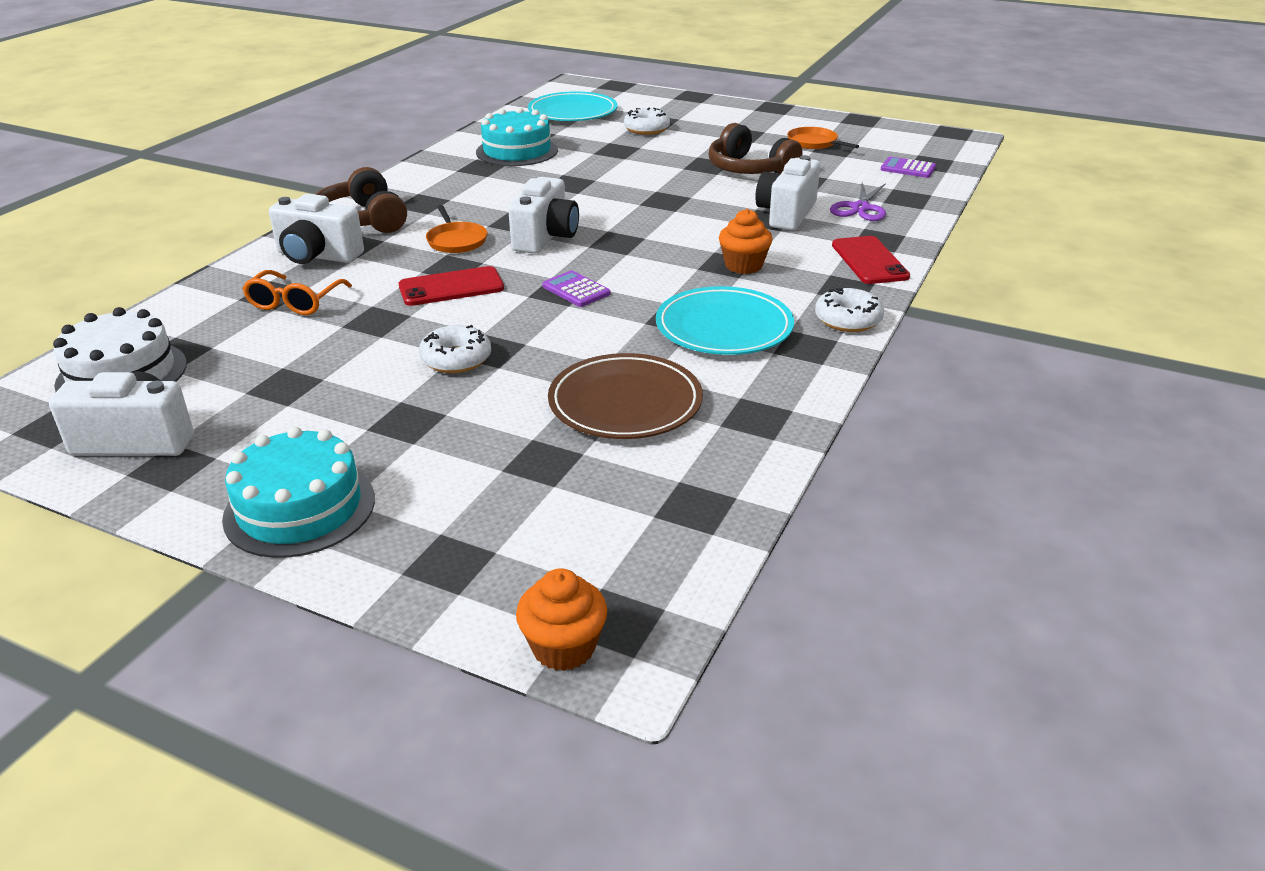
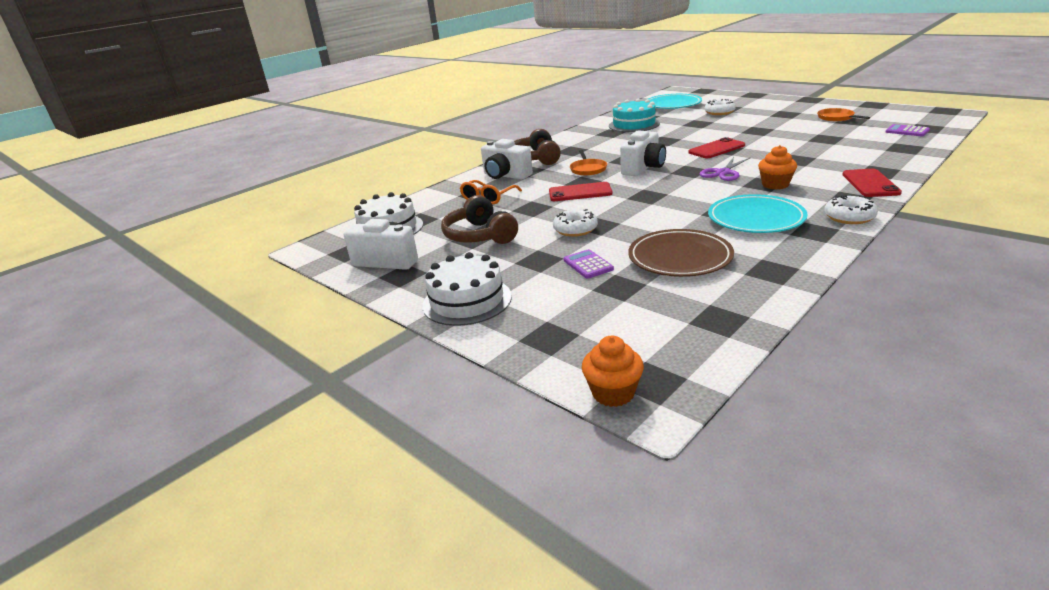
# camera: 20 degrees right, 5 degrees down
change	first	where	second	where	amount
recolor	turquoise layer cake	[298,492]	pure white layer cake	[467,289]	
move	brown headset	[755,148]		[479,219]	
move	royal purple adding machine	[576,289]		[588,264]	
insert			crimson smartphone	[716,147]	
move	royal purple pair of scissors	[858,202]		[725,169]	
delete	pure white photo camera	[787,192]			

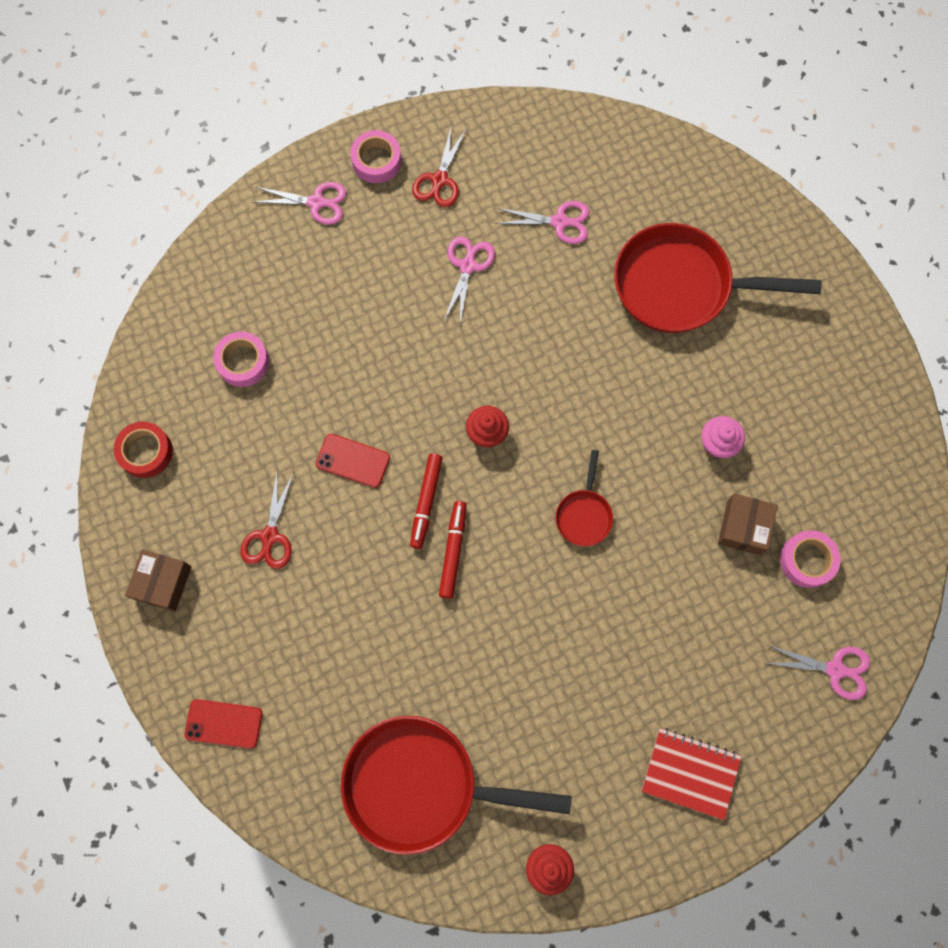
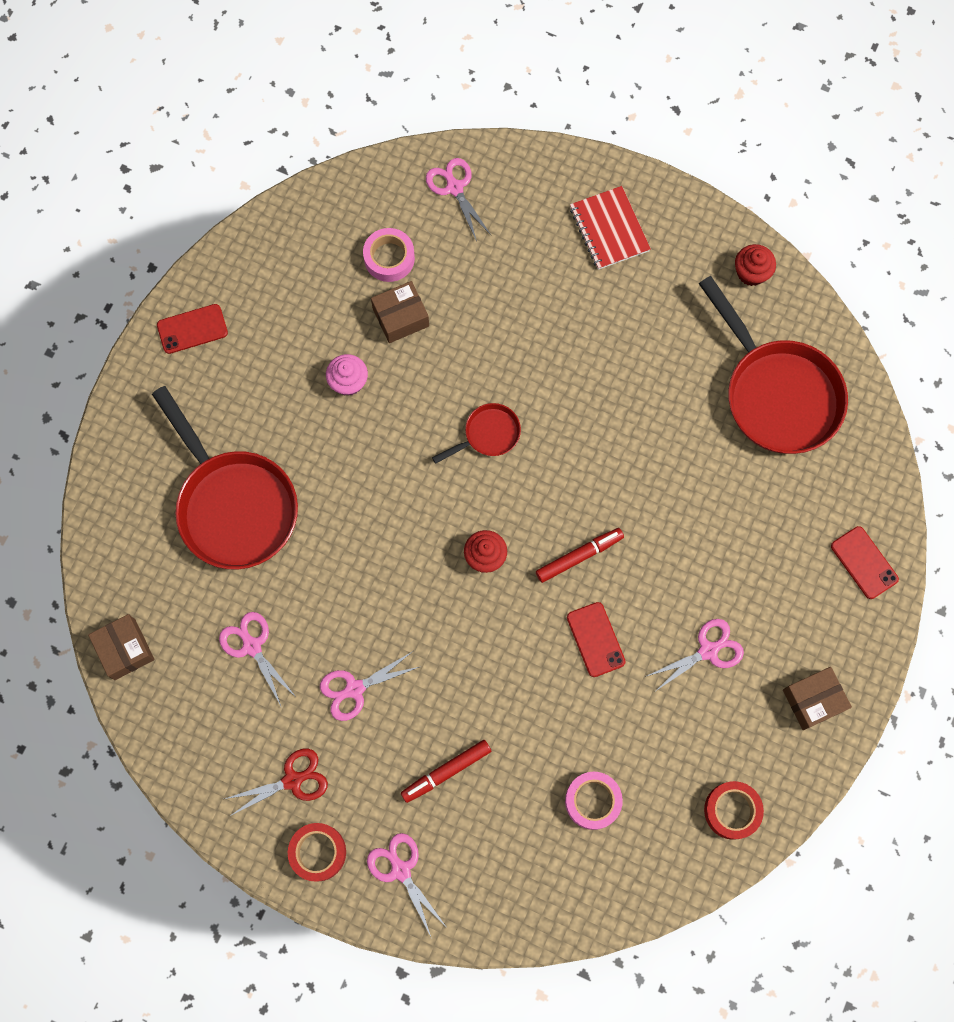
# camera: 130 degrees left, 0 degrees up
change	first	where	second	where	amount
insert			brown package	[121,647]	
insert			crimson smartphone	[192,329]	
recolor	rosy roll of tape	[376,156]	crimson roll of tape	[317,852]	
move	crimson marker	[452,550]		[446,771]	
recolor	crimson pair of scissors	[267,520]	rosy pair of scissors	[694,655]	

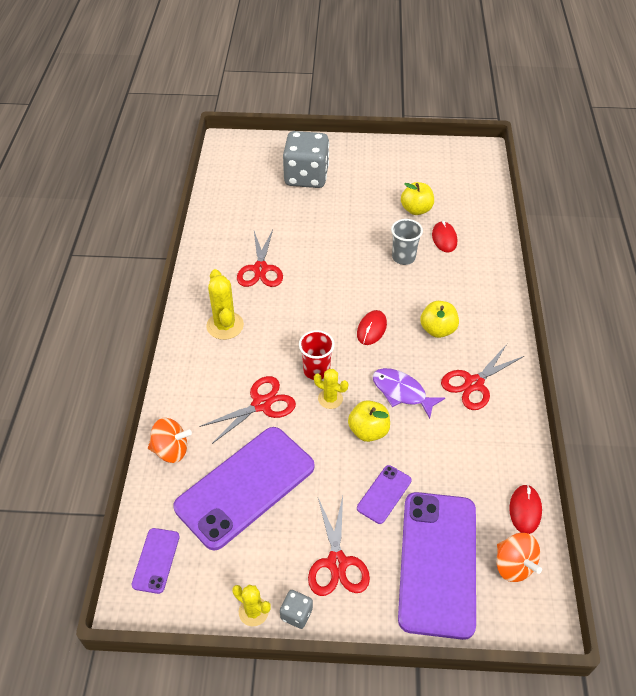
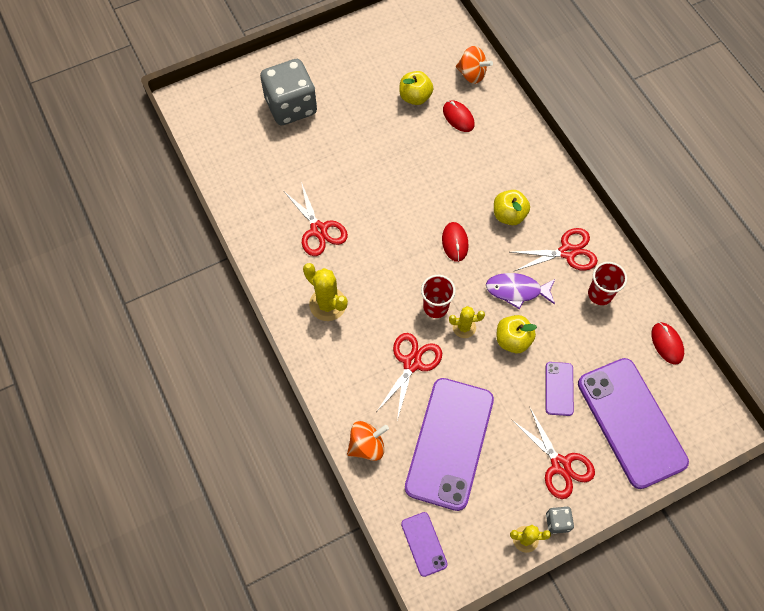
# camera: 30 degrees left, 15 degrees up
change	first	where	second	where	amount
move	bright orange spinning top	[519,557]		[474,65]	
rotate	crimson pair of scissors	[482,377]		[554,249]	120 degrees counterclockwise
insert			crimson tumbler	[607,283]	
delete	grey tumbler	[407,242]			

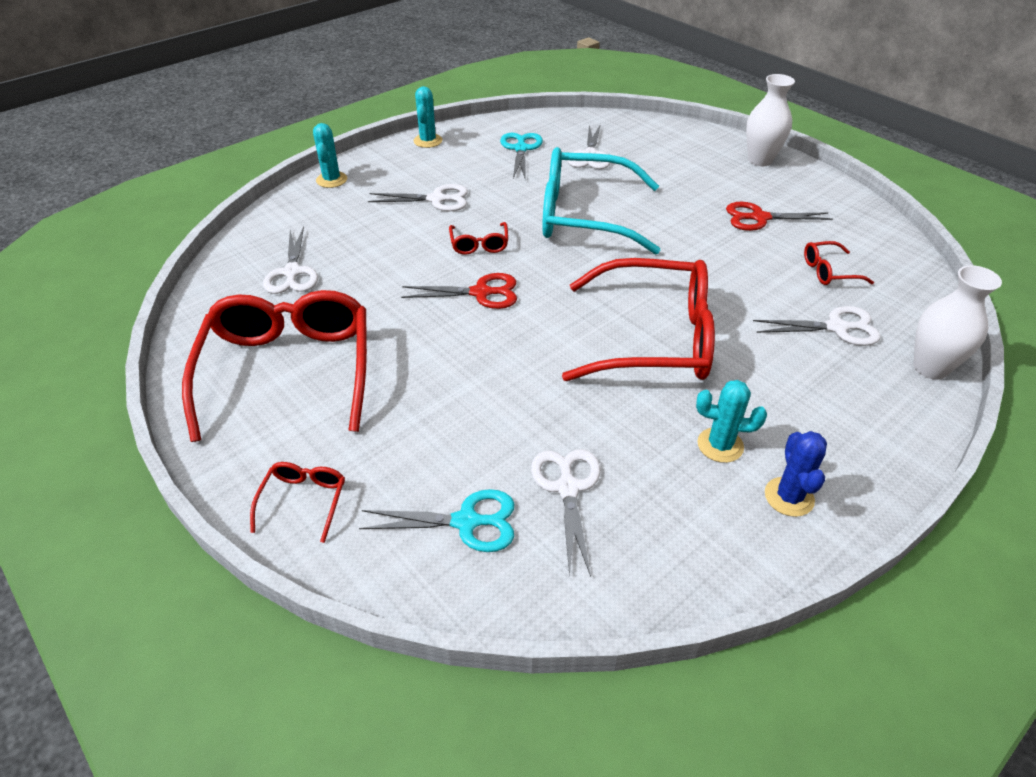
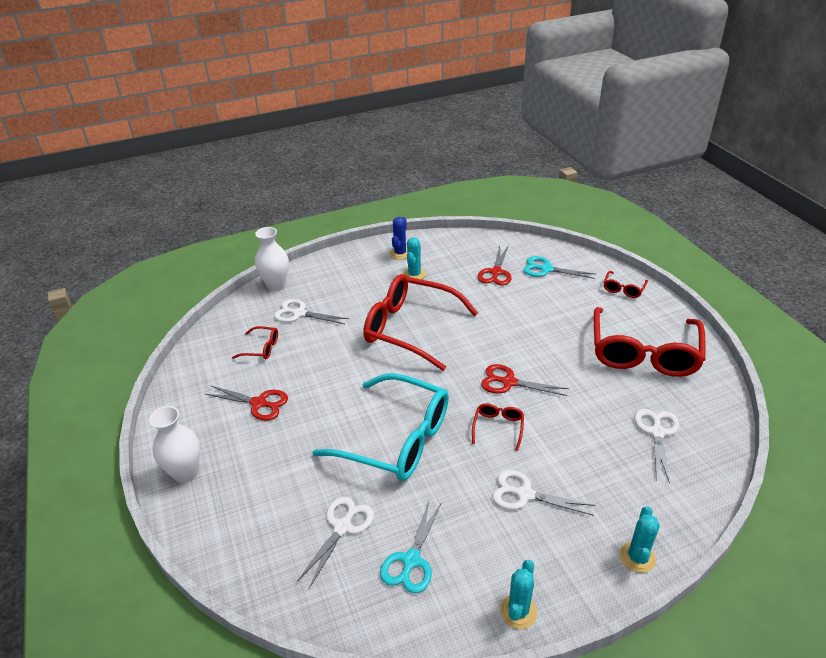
# camera: 160 degrees left, 5 degrees down
change	first	where	second	where	amount
rotate	turquoise saguaro cactus	[731,421]		[414,258]	75 degrees clockwise
recolor	pure white pair of scissors	[565,513]	crimson pair of scissors	[494,265]	

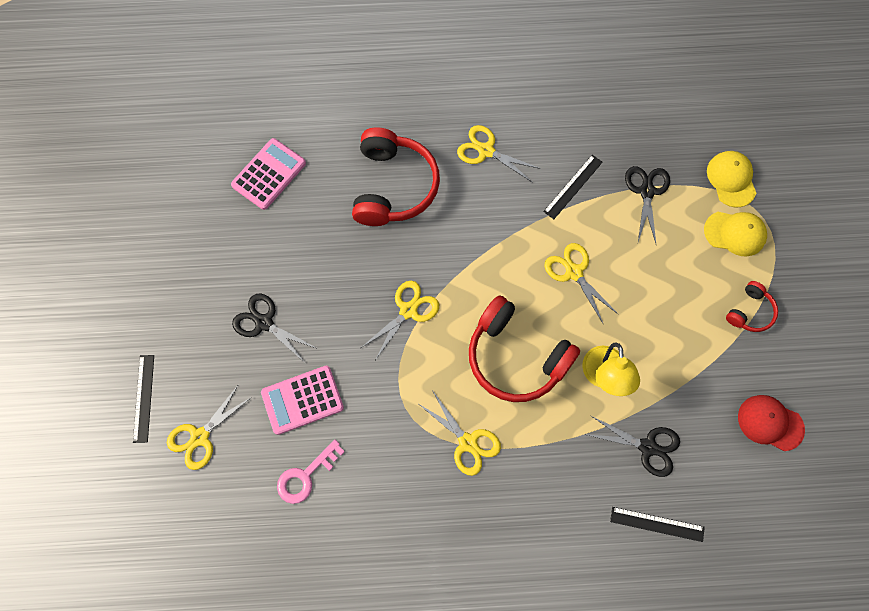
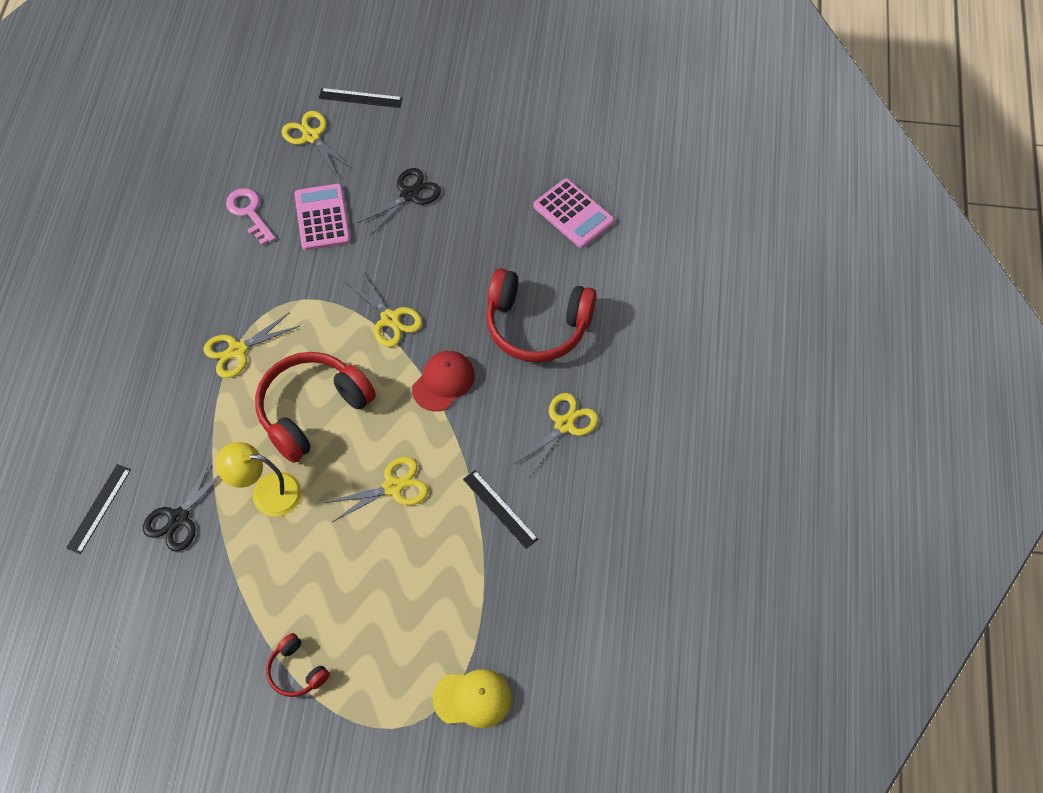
# camera: 100 degrees right, 10 degrees down
change	first	where	second	where	amount
move	crimson peaked cap	[771,423]		[443,381]	
delete	black pair of scissors	[647,204]			
delete	yellow peaked cap	[735,234]			

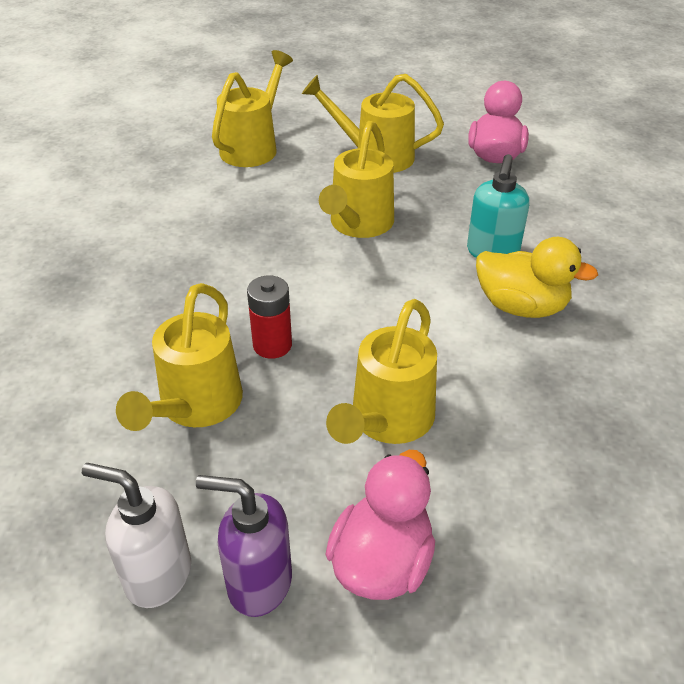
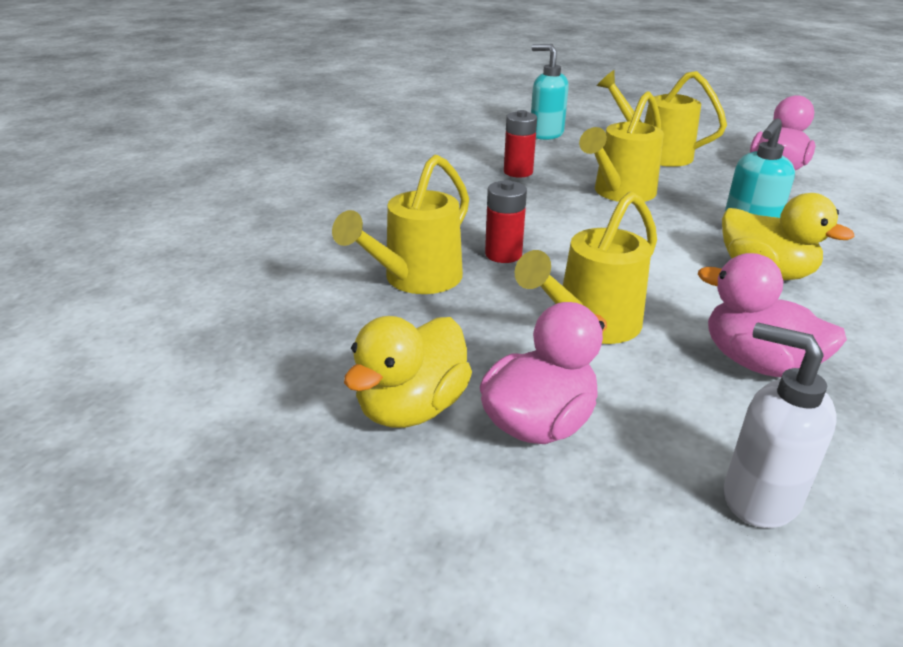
# camera: 20 degrees right, 10 degrees down
change	first	where	second	where	amount
replace	royal purple soap pump	[244,546]	yellow duck	[408,372]	
insert			crimson AA battery	[520,144]	
replace	yellow watering can	[252,108]	turquoise soap pump	[550,92]	
insert			rosy duck	[772,315]	
move	pure white soap pump	[136,535]		[780,425]	

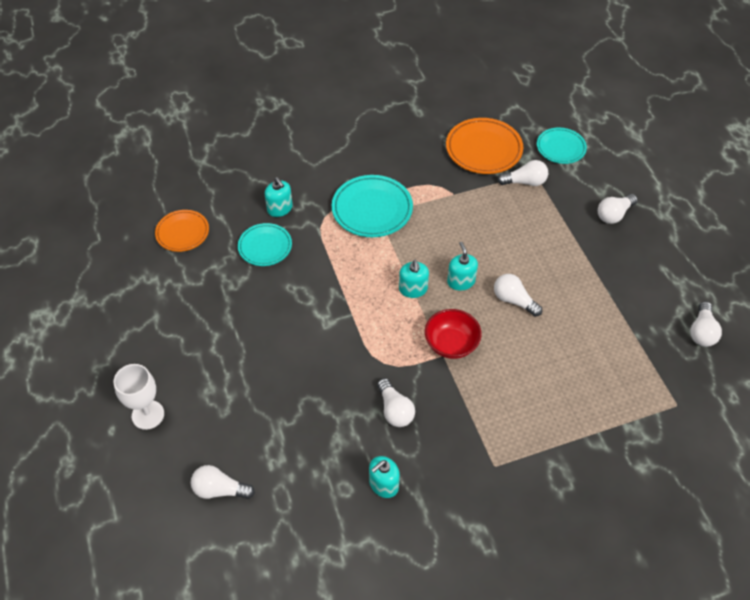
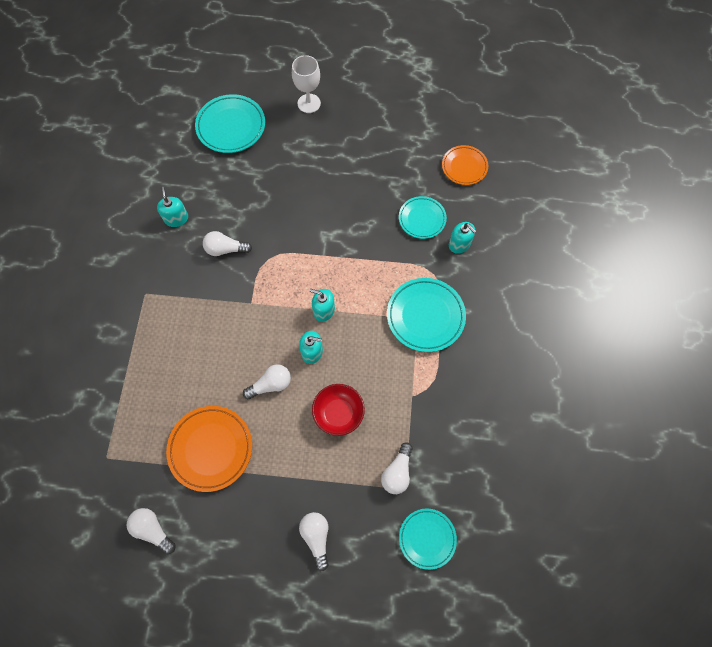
# camera: 115 degrees right, 15 degrees up
change	first	where	second	where	amount
move	bright orange dinner plate	[484,146]		[209,449]	
replace	pure white bulb	[223,482]	turquoise dinner plate	[230,123]	
move	crimson deep dish	[453,334]		[338,410]	
rotate	turquoise soap pump	[279,197]		[462,238]	120 degrees counterclockwise

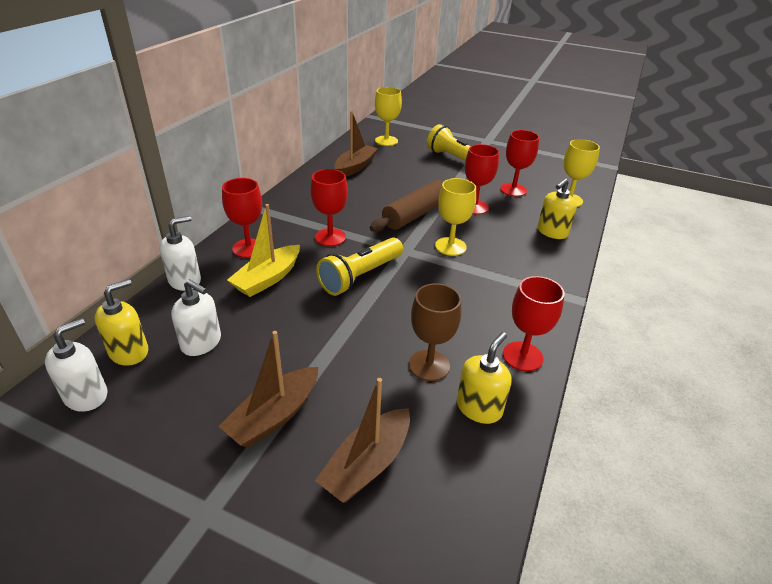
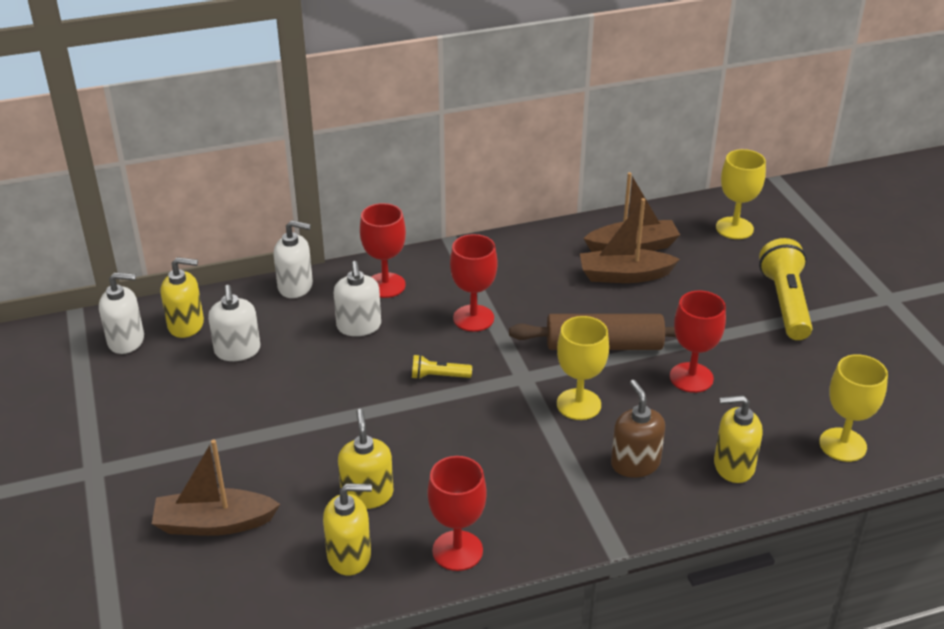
# camera: 50 degrees right, 0 degrees up
change	first	where	second	where	amount
replace	yellow boat	[263,250]	pure white soap pump	[357,298]	
replace	brown wine glass	[435,332]	yellow soap pump	[365,459]	
resize	yellow pocket torch	[359,267]		[442,366]	x0.49
move	brown boat	[268,389]		[630,240]	
insert			brown soap pump	[638,429]	
delete	crimson wine glass	[519,163]			

